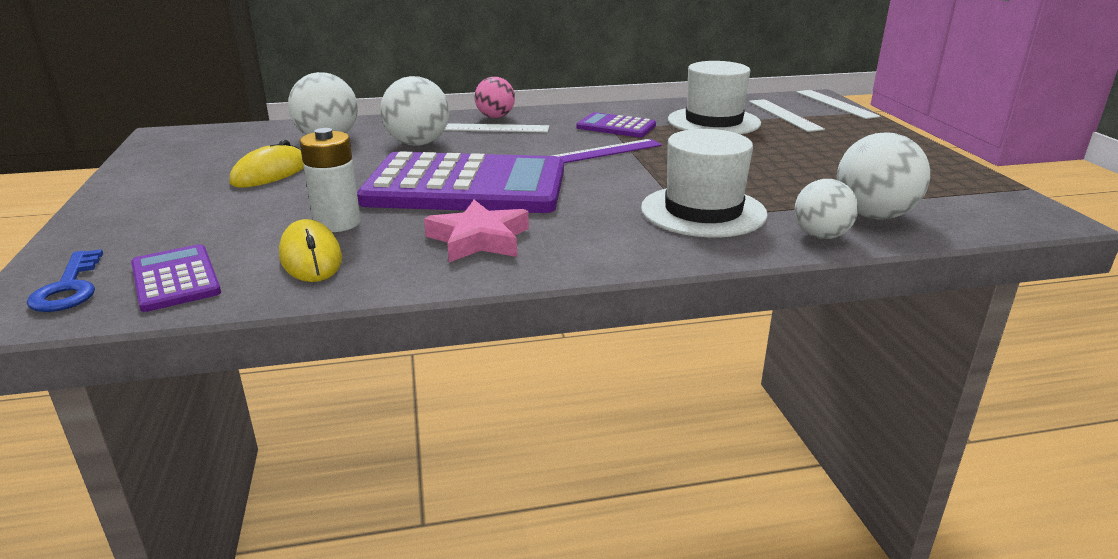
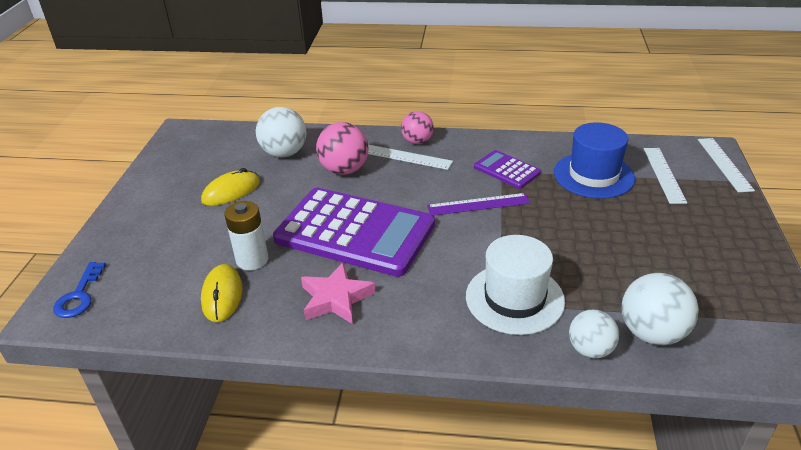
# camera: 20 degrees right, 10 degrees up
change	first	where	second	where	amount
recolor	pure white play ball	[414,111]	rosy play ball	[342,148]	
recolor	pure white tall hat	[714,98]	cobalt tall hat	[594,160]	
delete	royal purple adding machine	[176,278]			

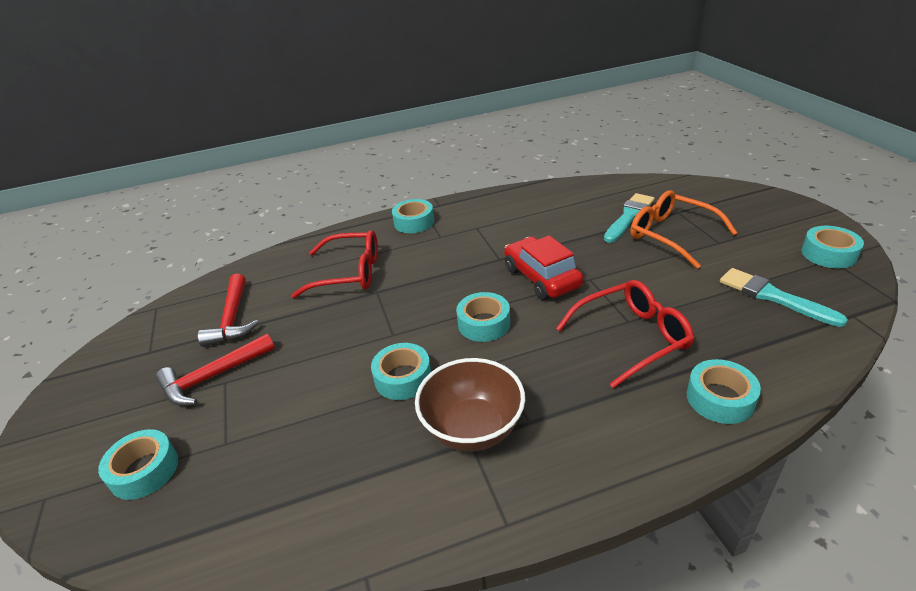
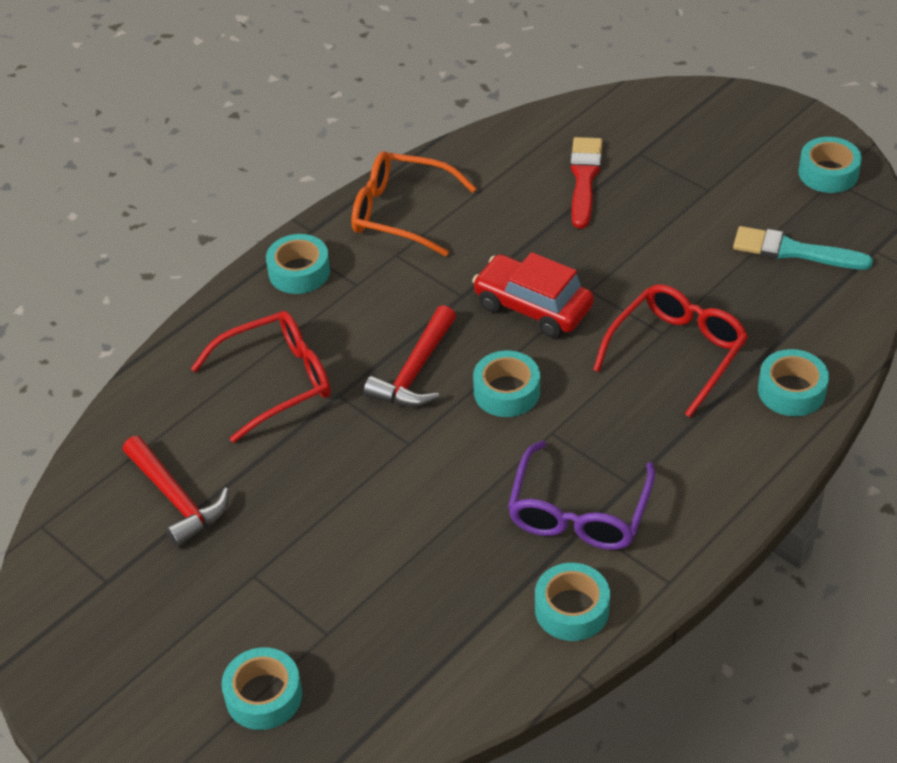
# camera: 30 degrees left, 10 degrees up
change	first	where	second	where	amount
move	bright orange spectacles	[683,229]		[414,203]	
move	crimson claw hammer	[215,370]		[410,356]	
replace	brown deep dish	[470,404]	royal purple spectacles	[581,495]	
move	turquoise roll of tape	[401,371]		[572,602]	
recolor	turquoise paint brush	[629,218]	crimson paint brush	[586,183]	

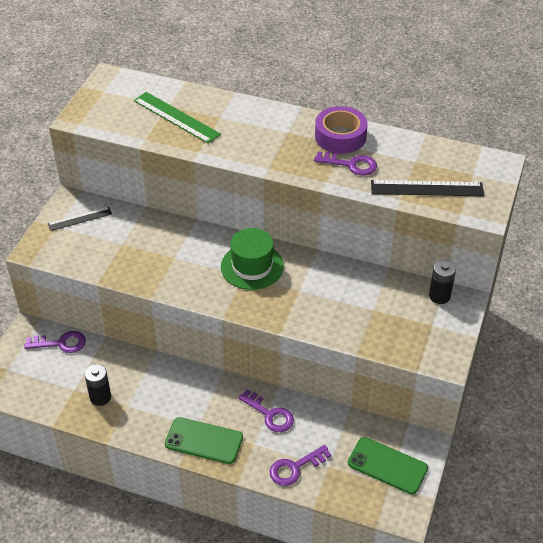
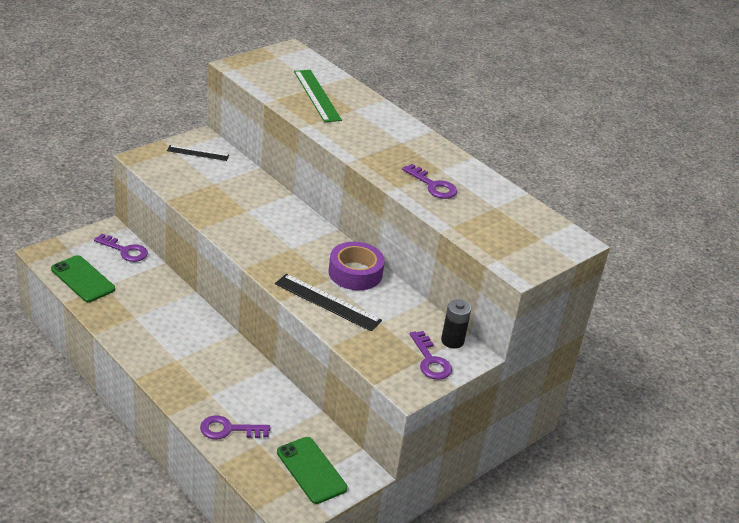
# camera: 25 degrees right, 10 degrees down
change	first	where	second	where	amount
move	green smartphone	[204,440]		[83,278]	
move	black straightedge	[427,188]		[328,302]	
move	royal purple roll of tape	[341,130]		[357,266]	
move	royal purple door key	[266,410]		[431,355]	
delete	black AA battery	[97,385]			
delete	green tall hat	[252,259]			

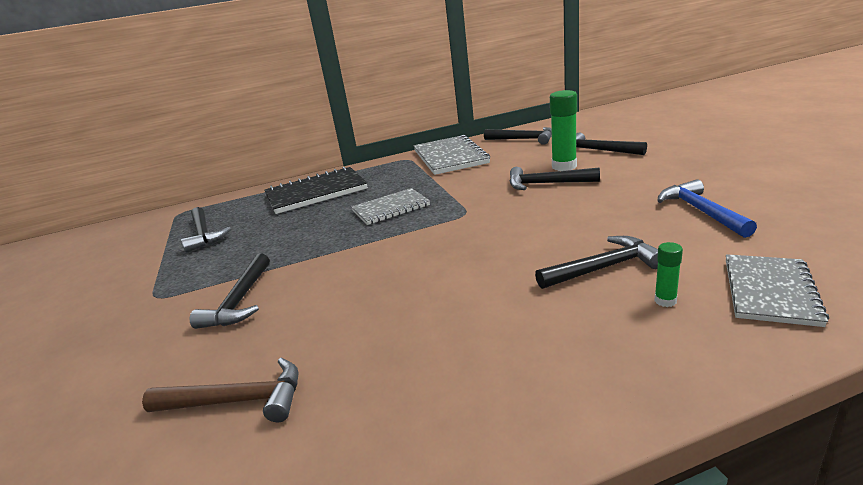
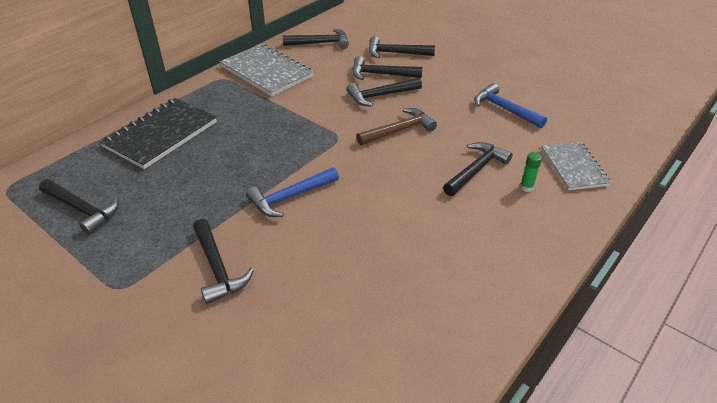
# camera: 35 degrees left, 15 degrees up
change	first	where	second	where	amount
insert			cobalt claw hammer	[292,192]	
replace	green stick of glue	[563,130]	black claw hammer	[387,68]	
move	brown claw hammer	[220,390]		[396,127]	
delete	grey notebook	[390,206]			

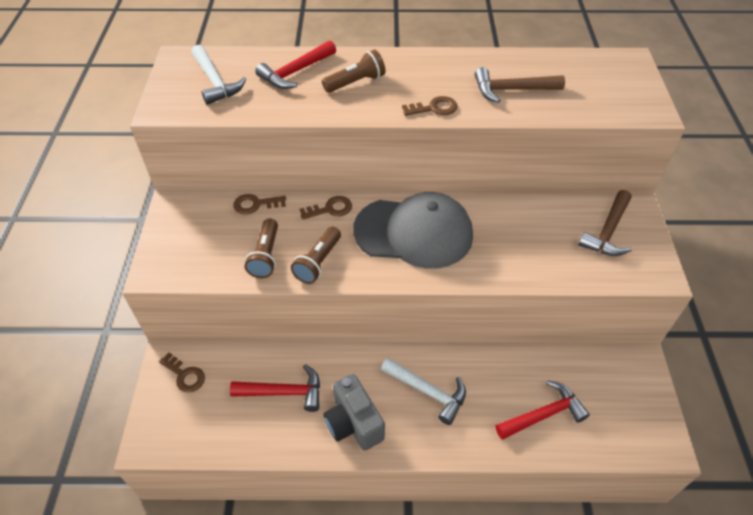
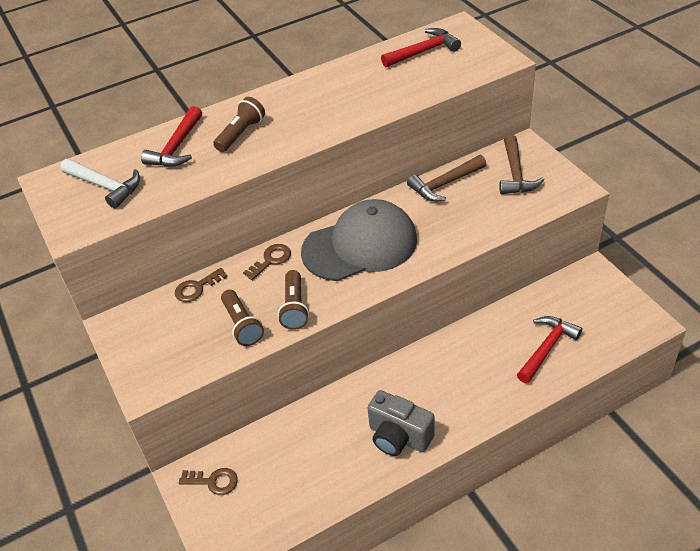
# camera: 25 degrees left, 5 degrees down
change	first	where	second	where	amount
move	crimson claw hammer	[275,388]		[421,48]	
move	brown claw hammer	[520,85]		[446,178]	
delete	pure white claw hammer	[423,391]			
delete	brown door key	[430,106]			

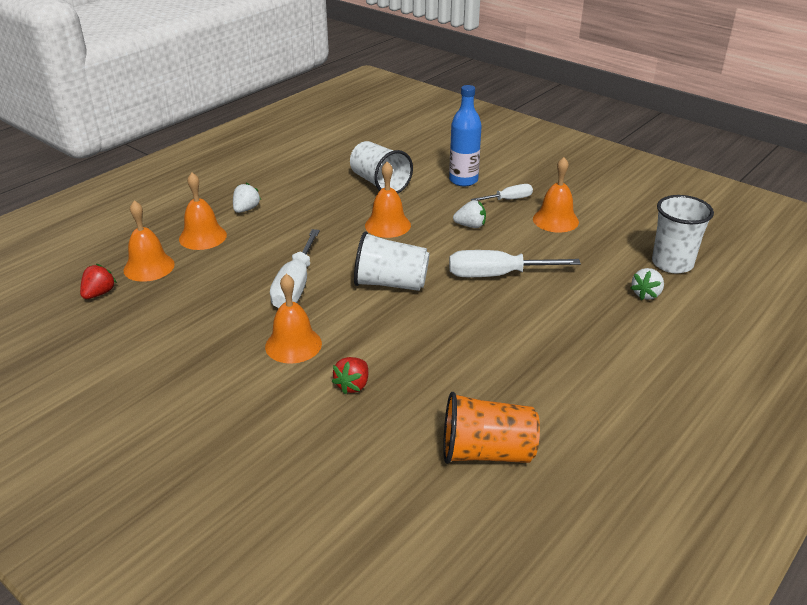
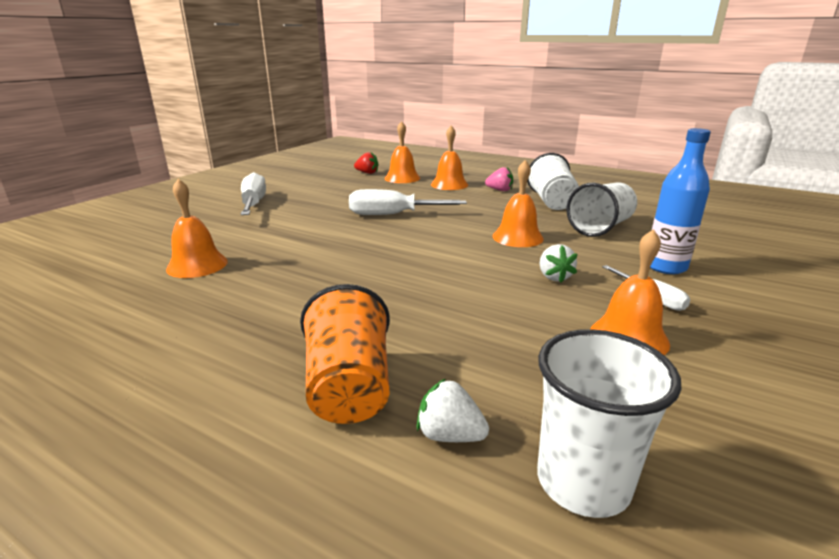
# camera: 80 degrees right, 10 degrees down
change	first	where	second	where	amount
move	bright orange hand bell	[293,319]		[197,228]	
move	pure white screwdriver	[515,263]		[253,193]	
move	bright orange tumbler	[491,428]		[345,354]	
recolor	pure white toy strawberry	[247,198]	rosy toy strawberry	[499,179]	
move	pure white tumbler	[391,261]		[553,181]	
delete	crimson toy strawberry	[350,375]			

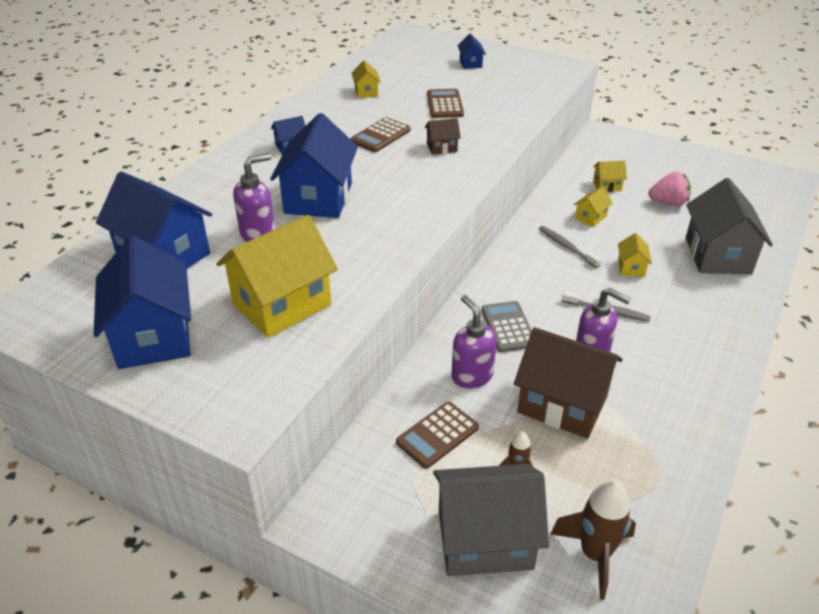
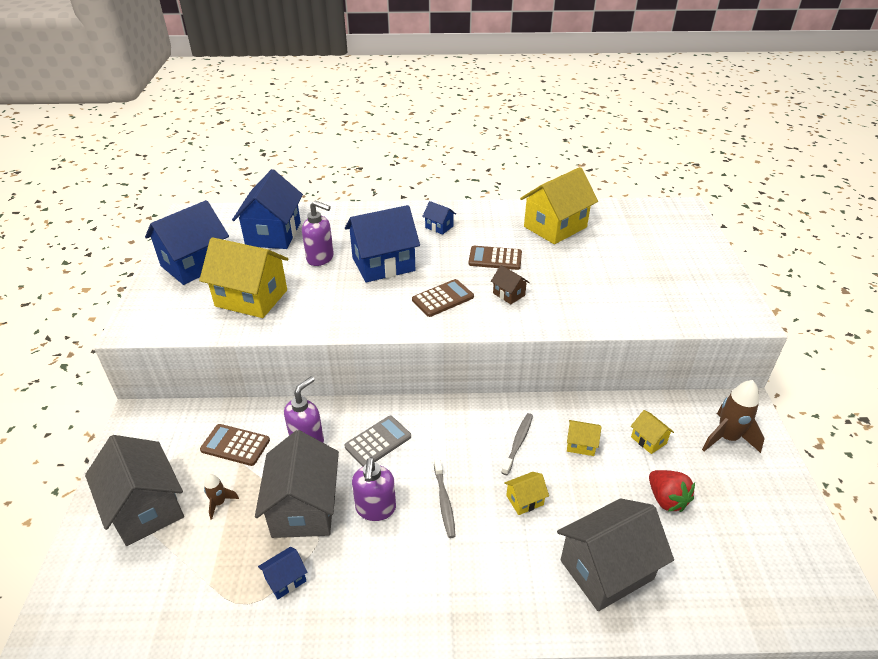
# camera: 60 degrees right, 0 degrees up
change	first	where	second	where	amount
recolor	brown cottage	[568,383]	grey cottage	[297,484]	
move	cobalt cottage	[472,51]		[283,573]	
move	brown adding machine	[445,103]		[443,298]	
resize	yellow cottage	[366,79]		[559,205]	x2.23
recolor	rosy toy strawberry	[669,189]	crimson toy strawberry	[672,491]	
move	brown spaceship	[593,540]		[733,416]	

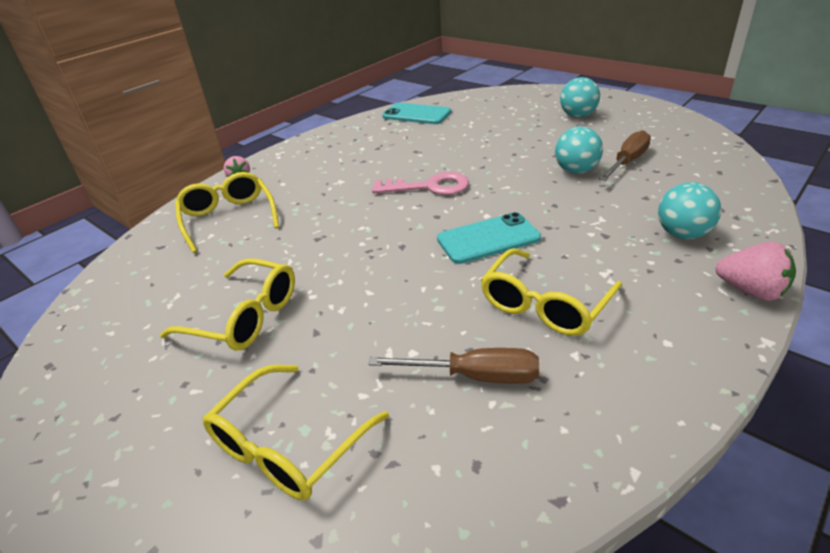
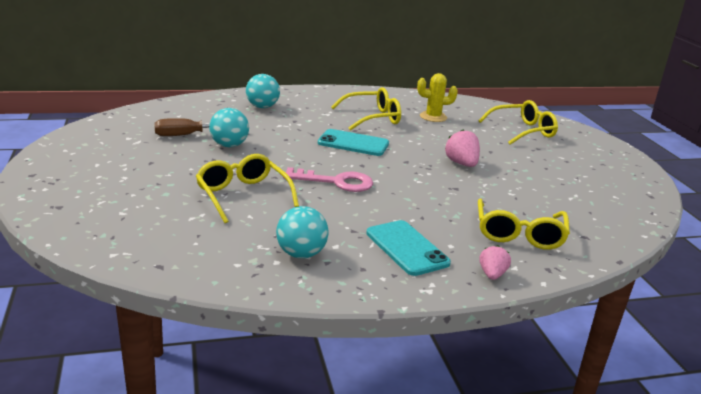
# camera: 150 degrees left, 10 degrees down
change	first	where	second	where	amount
move	yellow spectacles	[227,304]		[247,188]	
move	turquoise play ball	[580,97]		[302,232]	
rotate	rosy door key	[420,183]		[328,179]	150 degrees clockwise
move	turquoise smartphone	[416,113]		[408,248]	
replace	brown screwdriver	[454,366]	yellow saguaro cactus	[437,97]	
move	rosy toy strawberry	[756,271]		[462,148]	

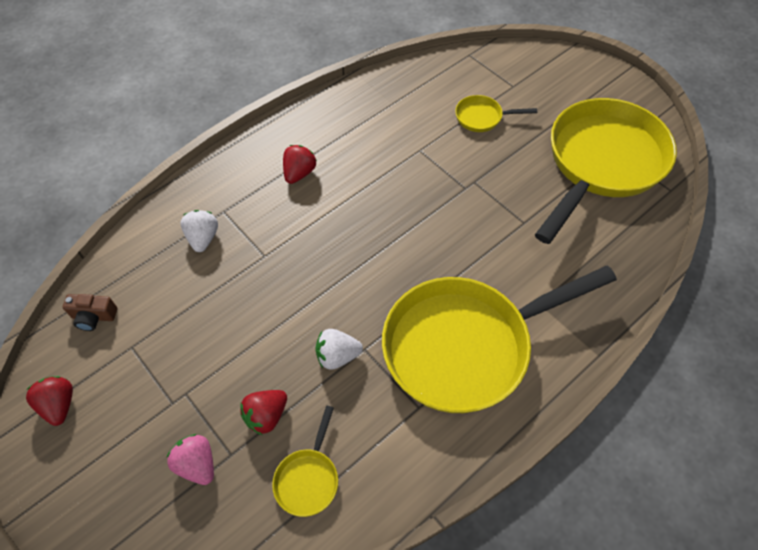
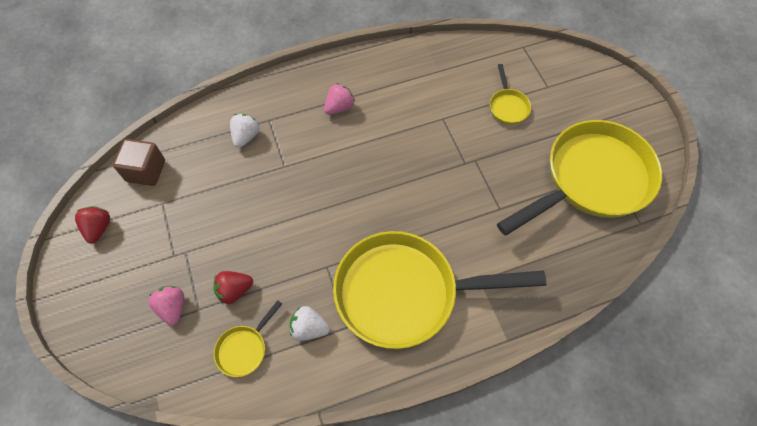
# camera: 20 degrees right, 5 degrees up
change	first	where	second	where	amount
replace	brown photo camera	[90,312]	brown block	[139,162]	
move	pure white toy strawberry	[339,349]		[310,323]	
recolor	crimson toy strawberry	[300,164]	rosy toy strawberry	[339,99]	
rotate	yellow skillet	[496,113]		[510,94]	120 degrees counterclockwise

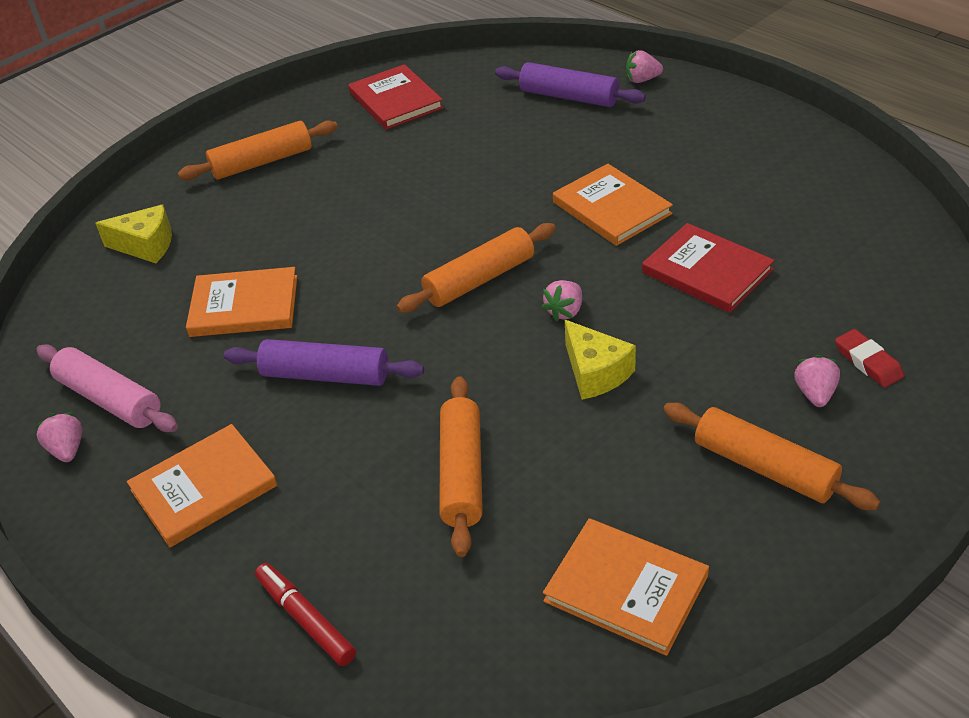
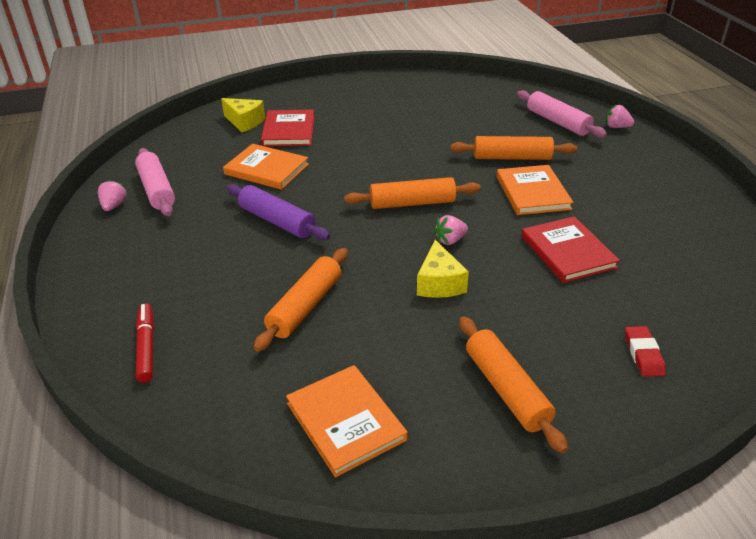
# camera: 25 degrees right, 5 degrees down
change	first	where	second	where	amount
move	crimson hardcover	[396,97]		[287,128]	
move	bright orange rolling pin	[258,150]		[513,148]	
recolor	royal purple rolling pin	[570,84]	rosy rolling pin	[562,114]	
delete	bright orange hardcover	[202,485]			
delete	rosy toy strawberry	[817,381]			

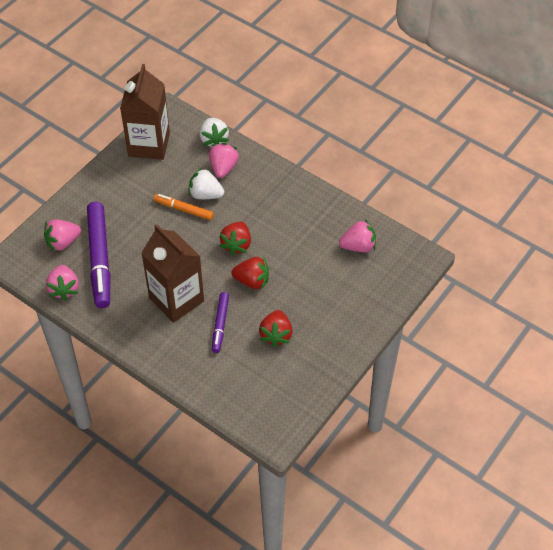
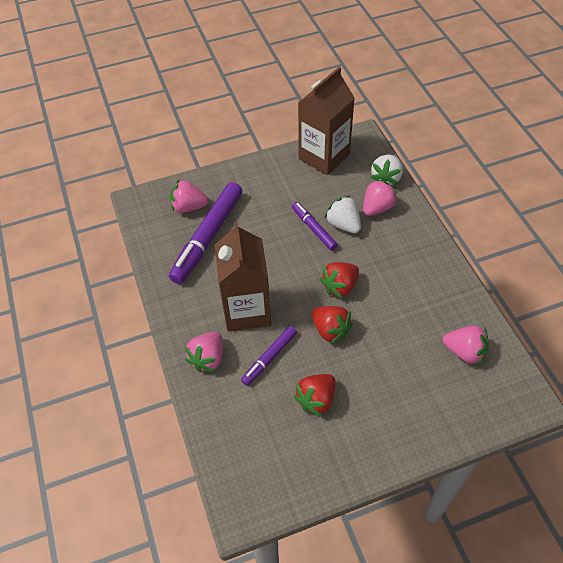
# camera: 35 degrees right, 0 degrees up
change	first	where	second	where	amount
move	rosy toy strawberry	[62,283]		[204,352]	
recolor	bright orange marker	[184,207]	royal purple marker	[315,226]	

